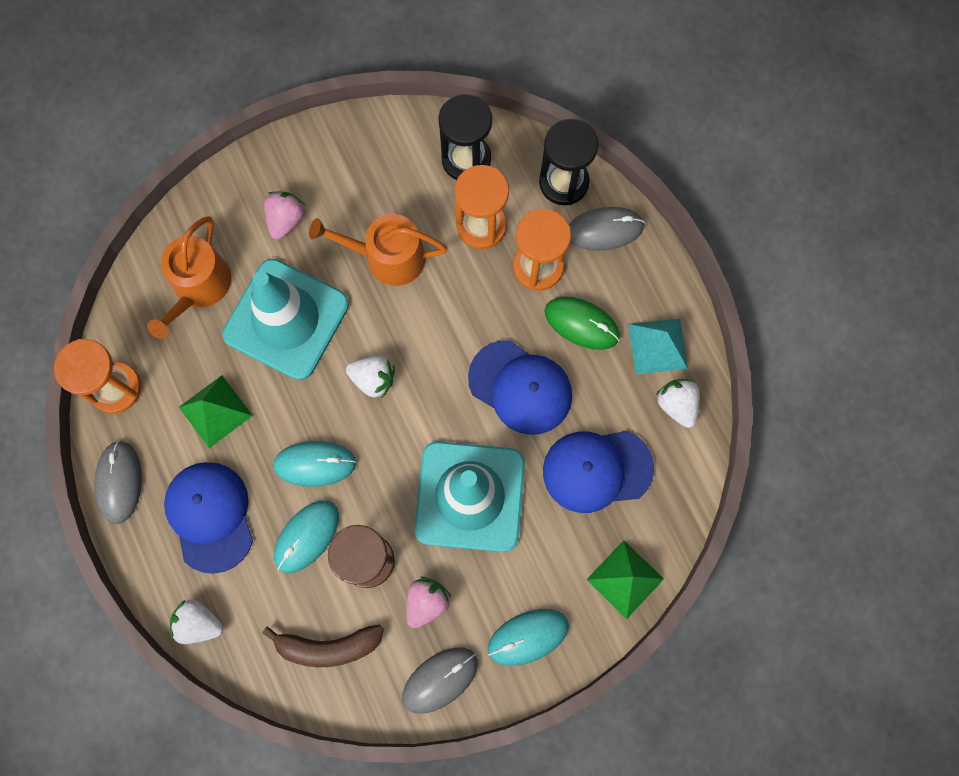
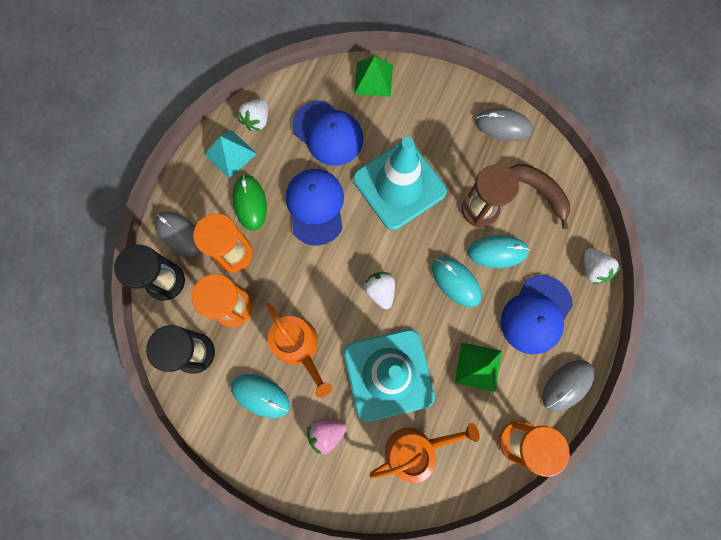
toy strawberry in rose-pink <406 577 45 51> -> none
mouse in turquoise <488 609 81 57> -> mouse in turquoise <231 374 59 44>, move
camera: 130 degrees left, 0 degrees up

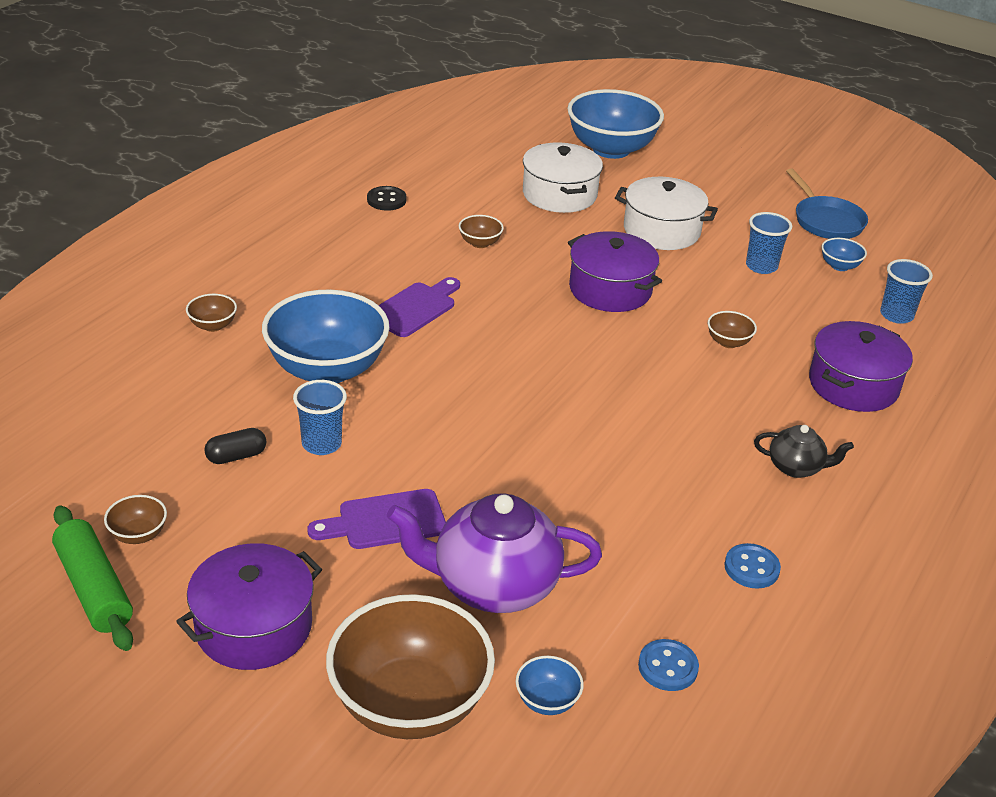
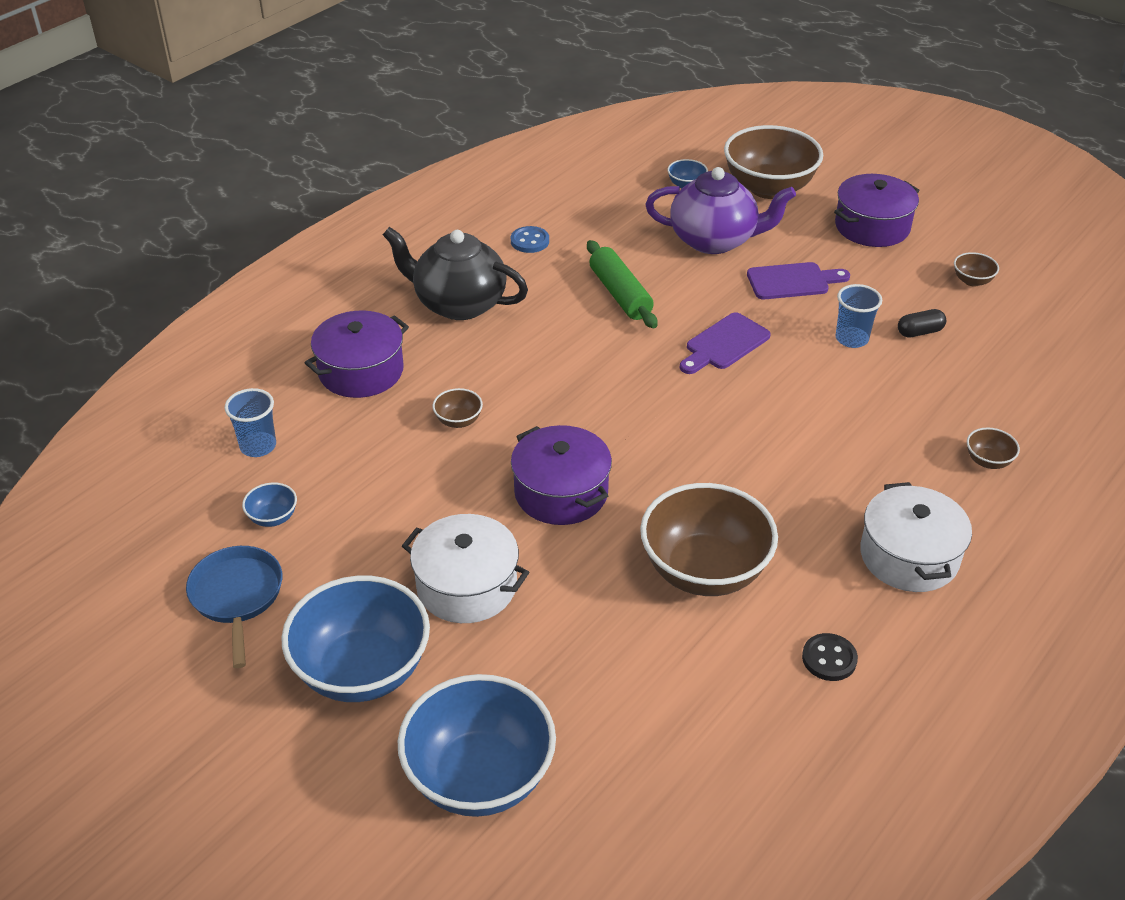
button in blue <638 639 61 52> -> none
cup in blue <746 212 46 62> -> none
dough roller in green <52 505 81 146> -> dough roller in green <587 240 71 88>, move
deep dish in blue <262 290 128 93> -> deep dish in blue <281 576 149 126>, move
chopping board in purple <378 277 82 60> -> chopping board in purple <680 312 91 62>, move
cooking pot in snow-white <523 142 80 71> -> cooking pot in snow-white <860 482 112 110>, move
deep dish in russet <459 215 45 33> -> deep dish in russet <640 483 138 113>, x2.40
teapot in black <754 425 100 53> -> teapot in black <383 227 145 93>, x1.98
camera: 170 degrees left, 5 degrees up

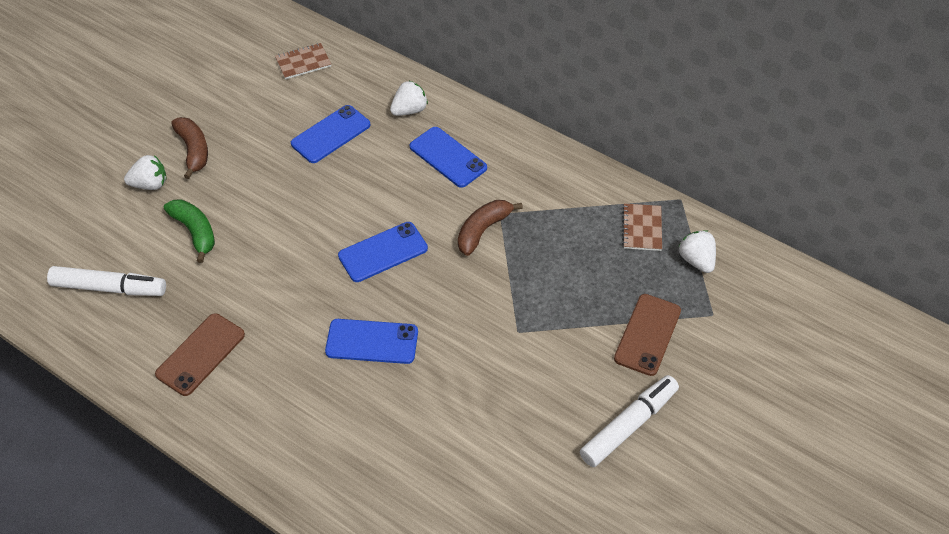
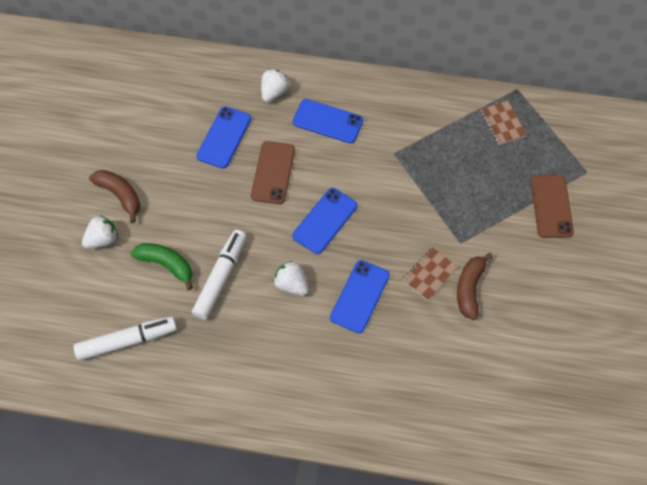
phone in russet <155 313 90 83> -> phone in russet <251 141 44 63>, move
notepad in russet <275 43 56 36> -> notepad in russet <402 247 56 54>, move
banana in russet <458 200 65 56> -> banana in russet <457 253 36 67>, move
felt pen in snow-white <580 375 99 92> -> felt pen in snow-white <192 230 55 90>, move
toy strawberry in snow-white <678 230 38 43> -> toy strawberry in snow-white <273 260 36 36>, move
phone in blue <325 319 93 45> -> phone in blue <330 260 60 73>, 45 degrees counterclockwise
camera: 25 degrees left, 10 degrees up

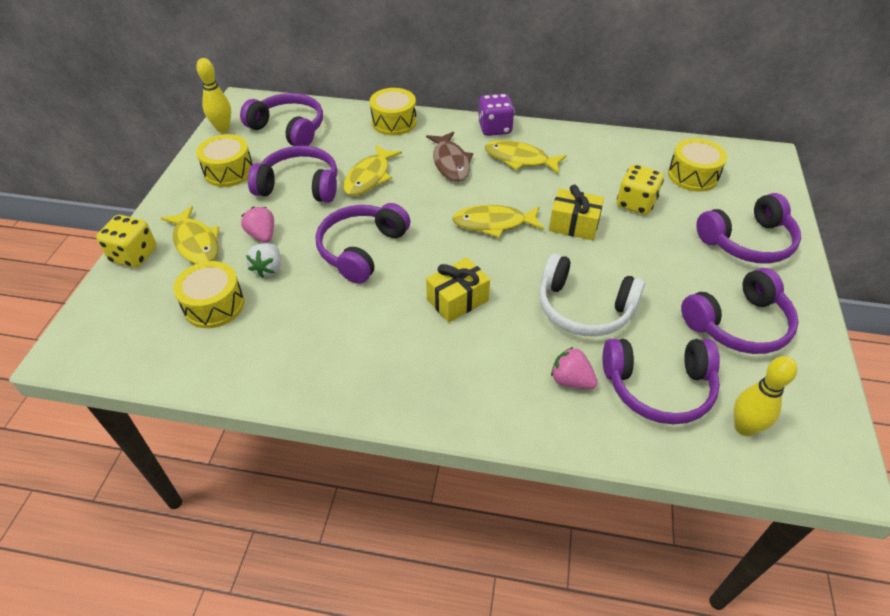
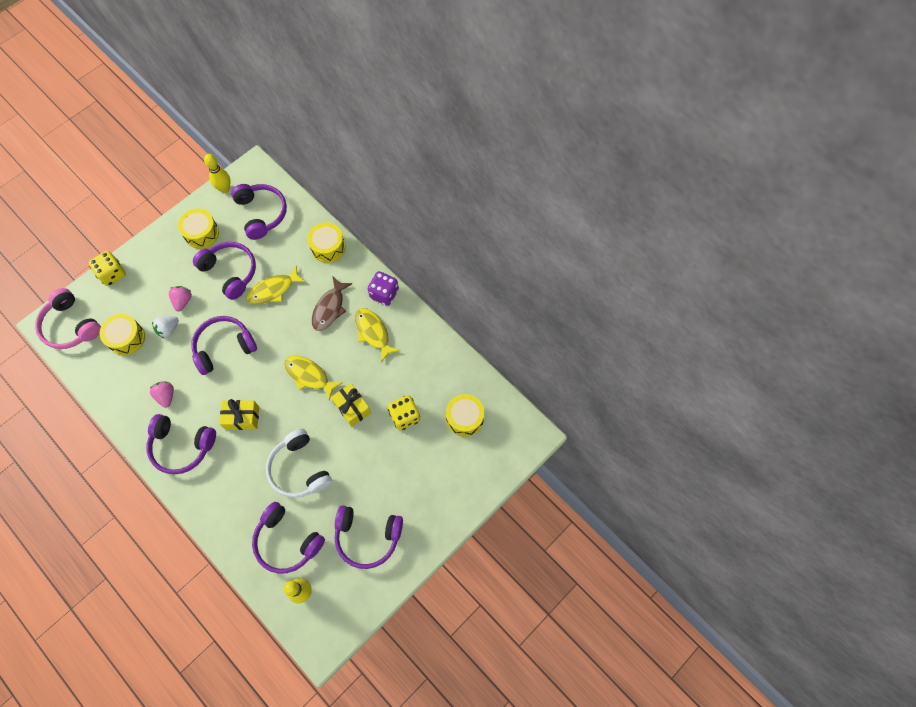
fish figure in bright yellow <161 206 58 58> -> none
none -> headphones in rose-pink <35 288 66 61>
toy strawberry in rose-pink <551 347 47 42> -> toy strawberry in rose-pink <150 381 24 27>, move
headphones in purple <696 193 105 71> -> headphones in purple <147 414 69 60>, move
camera: 35 degrees right, 20 degrees up

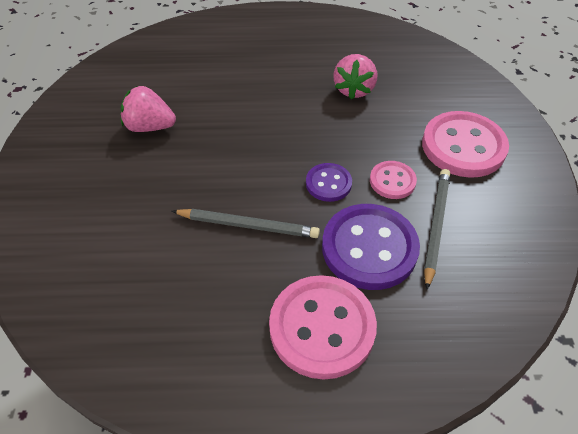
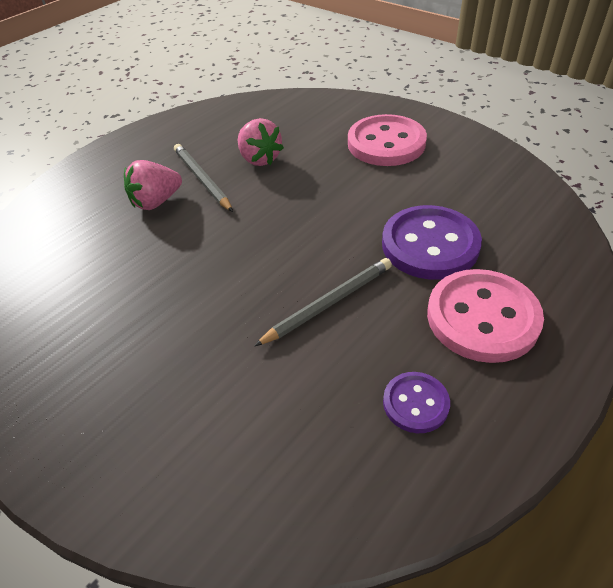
button in rose-pink <370 161 47 38> -> none
toy strawberry in rose-pink <121 86 55 46> -> toy strawberry in rose-pink <124 160 58 50>, move
button in purple <306 163 46 39> -> button in purple <383 372 67 61>, move
wooden pencil in ash-grey <424 169 26 121> -> wooden pencil in ash-grey <174 144 59 68>, move
camera: 45 degrees left, 5 degrees down

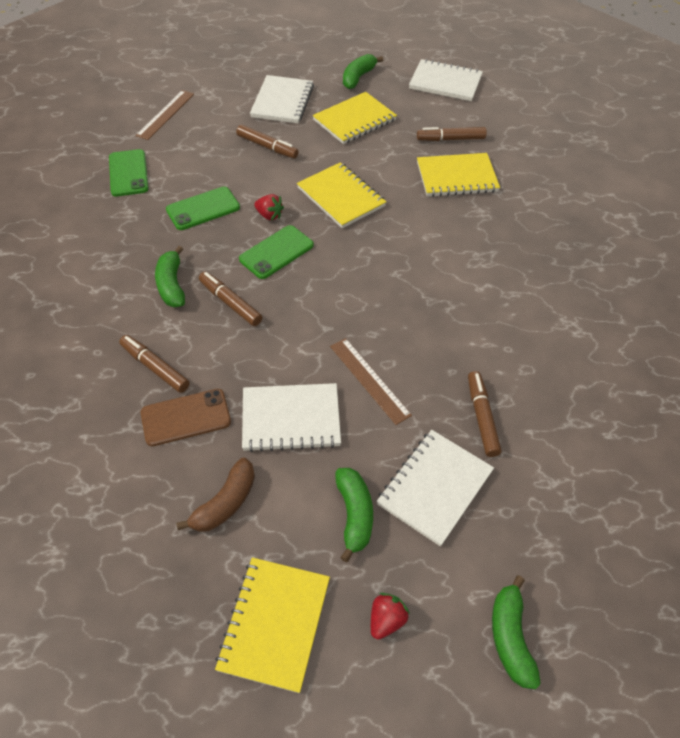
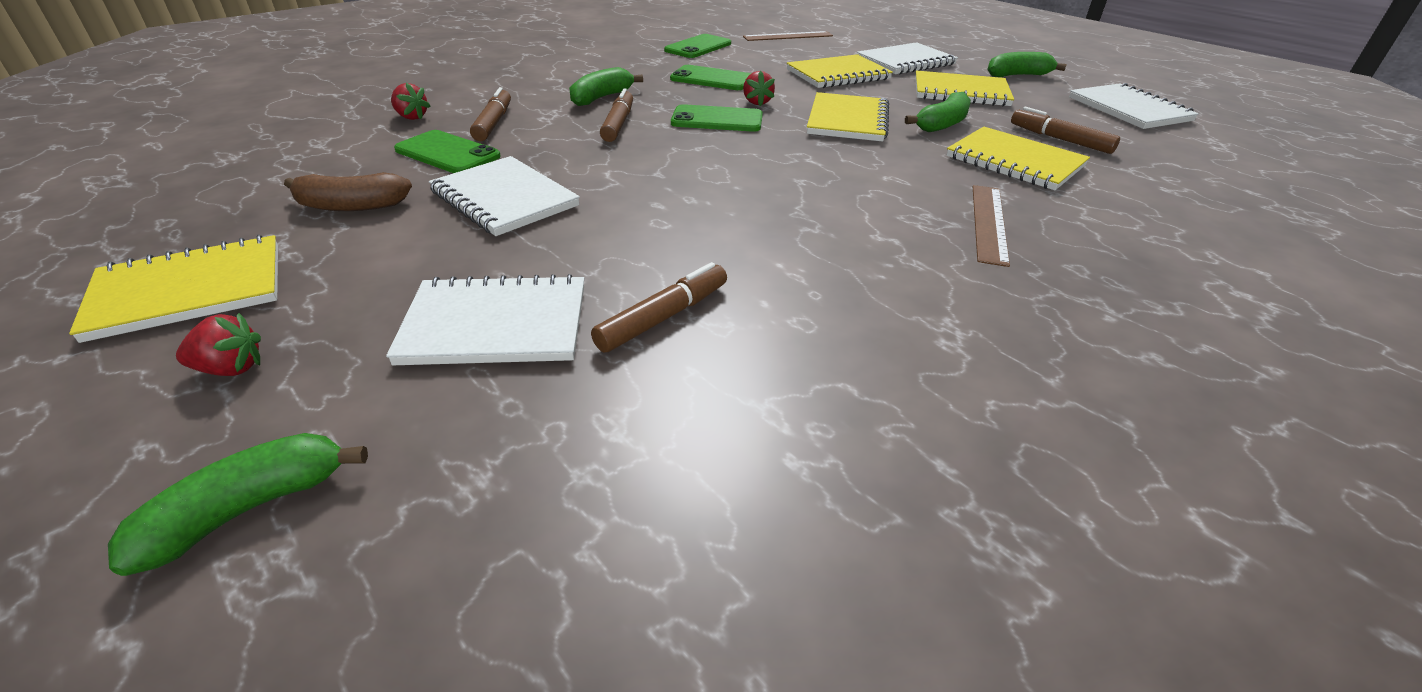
none -> toy strawberry in scarlet <391 82 39 38>
measuring stick in russet <330 338 82 87> -> measuring stick in russet <973 185 37 82>, move
banana in green <335 468 38 94> -> banana in green <905 92 66 40>, move
felt pen in russet <236 125 63 33> -> notepad in bright yellow <787 54 106 34>
phone in russet <141 389 90 57> -> phone in green <394 130 107 43>
camera: 50 degrees right, 15 degrees down

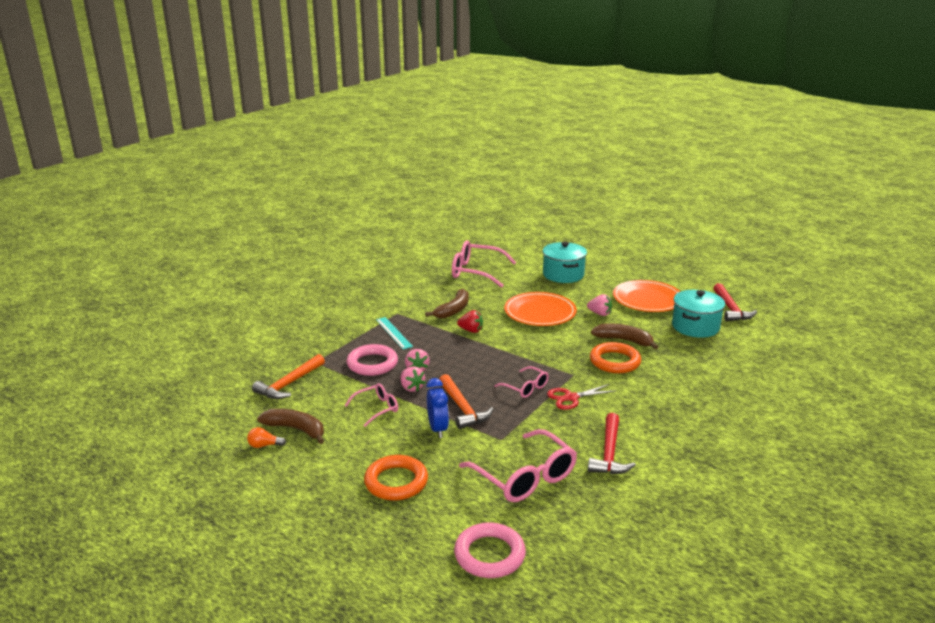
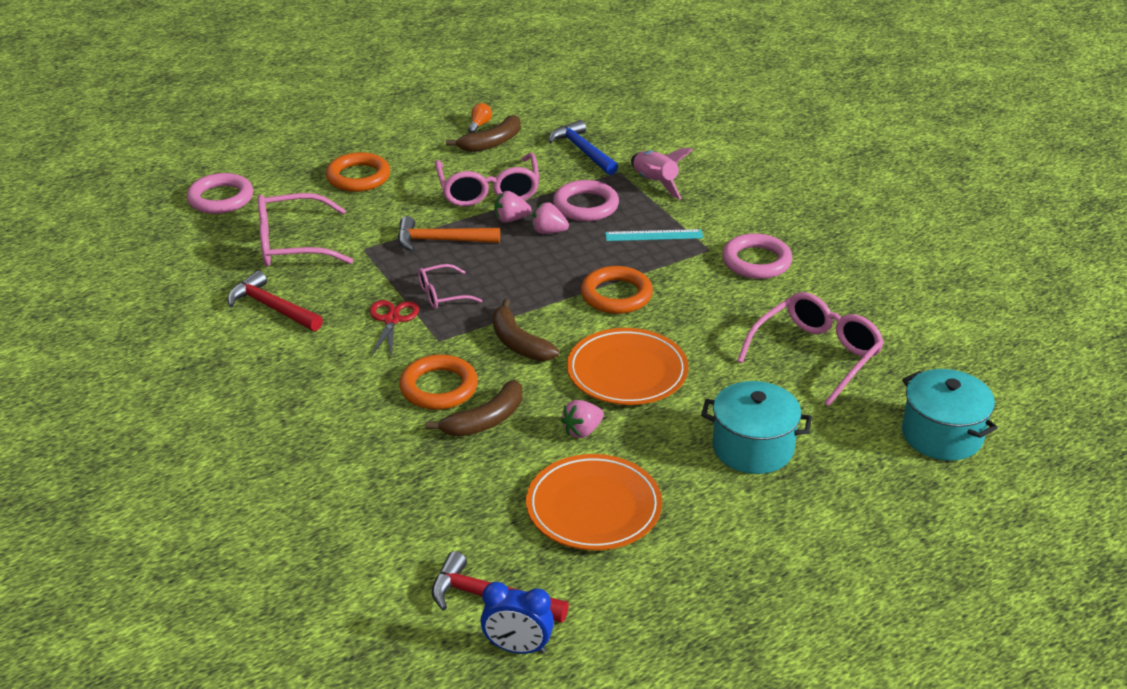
none -> spaceship in rose-pink <631 148 62 52>
none -> ring in rose-pink <722 233 70 46>
banana in russet <425 289 44 30> -> banana in russet <493 299 66 62>, move
clock in blue <427 378 22 60> -> clock in blue <480 582 74 72>, move
cooking pot in turquoise <672 290 53 48> -> cooking pot in turquoise <902 369 96 92>, move
toy strawberry in scarlet <457 310 26 23> -> ring in orange <581 266 72 48>
claw hammer in orange <252 354 73 45> -> claw hammer in blue <548 120 70 55>
spectacles in rose-pink <345 383 53 44> -> spectacles in rose-pink <435 153 105 53>, x1.82
camera: 115 degrees right, 10 degrees up

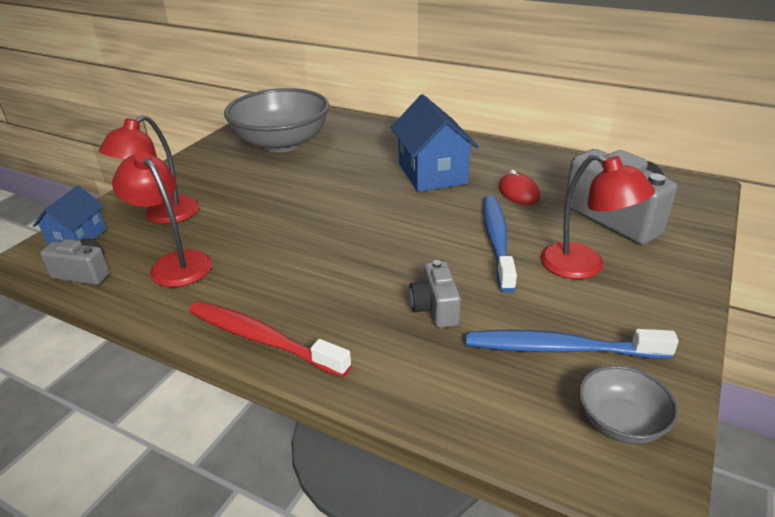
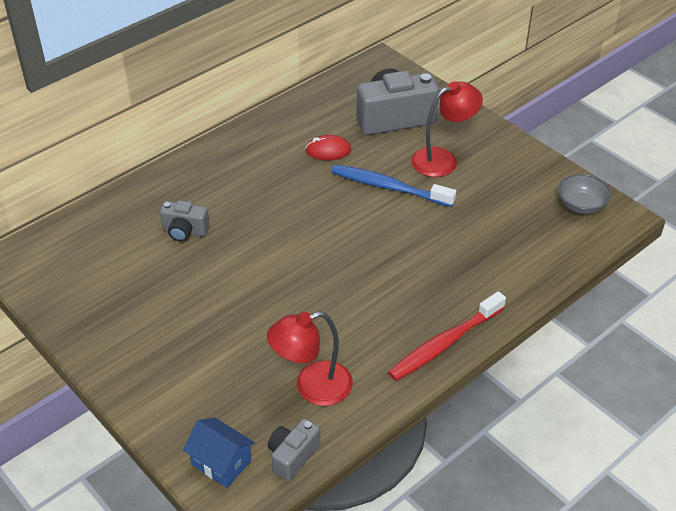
desk lamp in scarlet <99 115 100 109> -> none
deep dish in ash-grey <224 88 105 65> -> none
cottage in blue <391 94 88 98> -> none
dental brush in blue <466 329 213 30> -> none
compact camera in ash-grey <409 260 52 68> -> compact camera in ash-grey <160 200 50 42>, move
camera: 70 degrees left, 10 degrees up

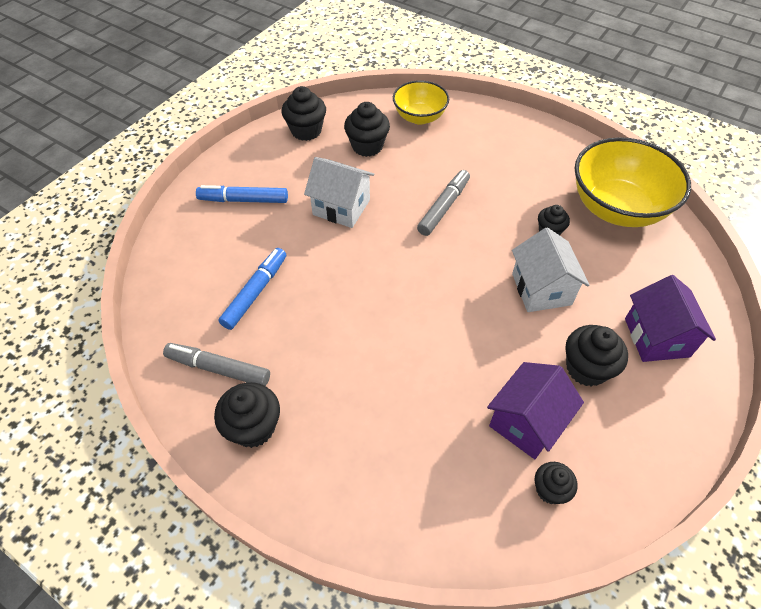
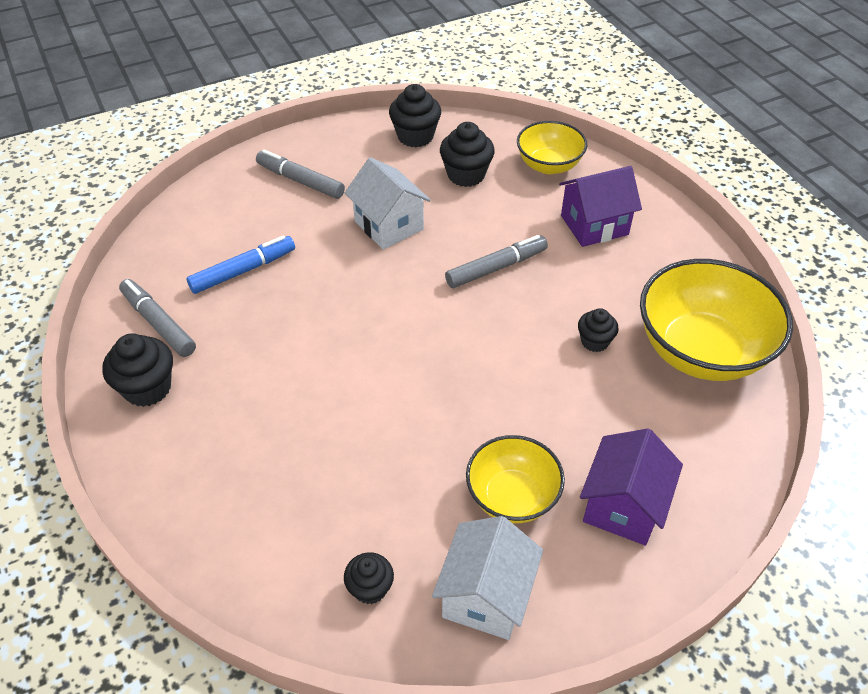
cottage in purple <487 362 97 97> -> cottage in purple <559 166 83 81>, move
cottage in snow-white <512 227 78 85> -> cottage in snow-white <432 516 111 124>, move
cupcake in black <565 325 63 62> -> deep dish in bright yellow <466 435 99 88>
felt pen in blue <196 185 92 18> -> felt pen in ash-grey <256 150 89 49>
camera: 30 degrees right, 5 degrees down

